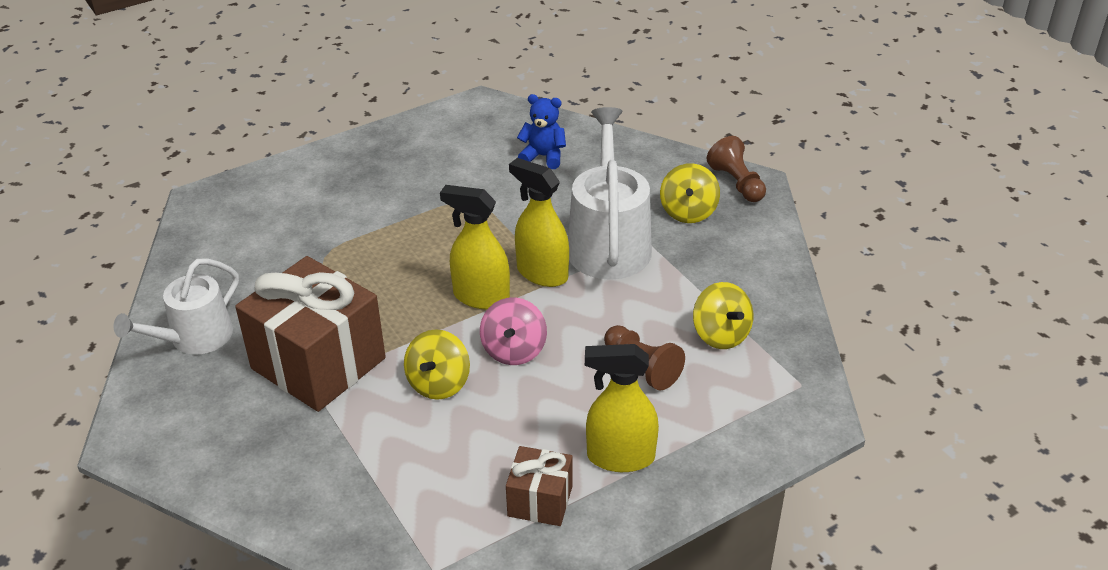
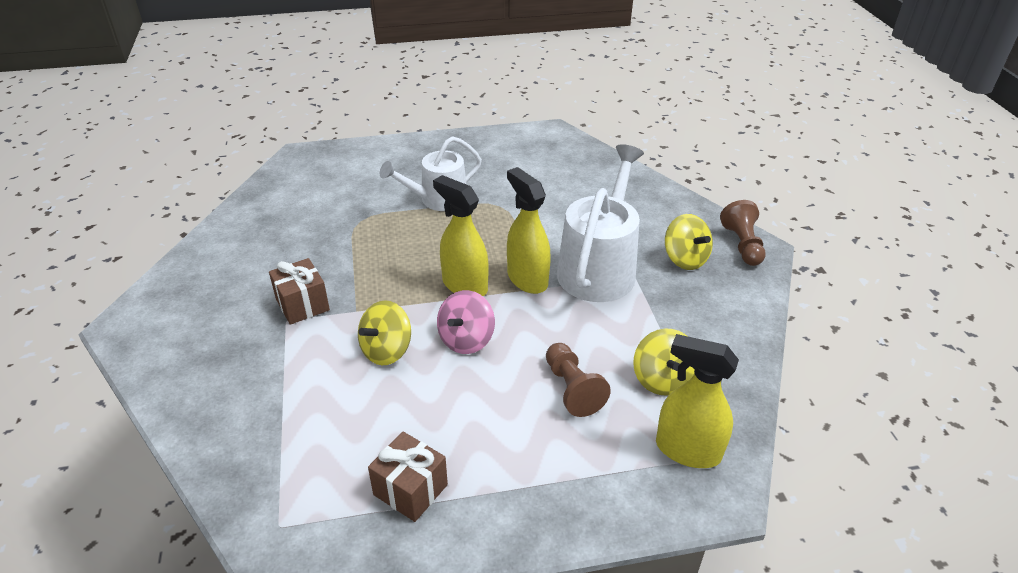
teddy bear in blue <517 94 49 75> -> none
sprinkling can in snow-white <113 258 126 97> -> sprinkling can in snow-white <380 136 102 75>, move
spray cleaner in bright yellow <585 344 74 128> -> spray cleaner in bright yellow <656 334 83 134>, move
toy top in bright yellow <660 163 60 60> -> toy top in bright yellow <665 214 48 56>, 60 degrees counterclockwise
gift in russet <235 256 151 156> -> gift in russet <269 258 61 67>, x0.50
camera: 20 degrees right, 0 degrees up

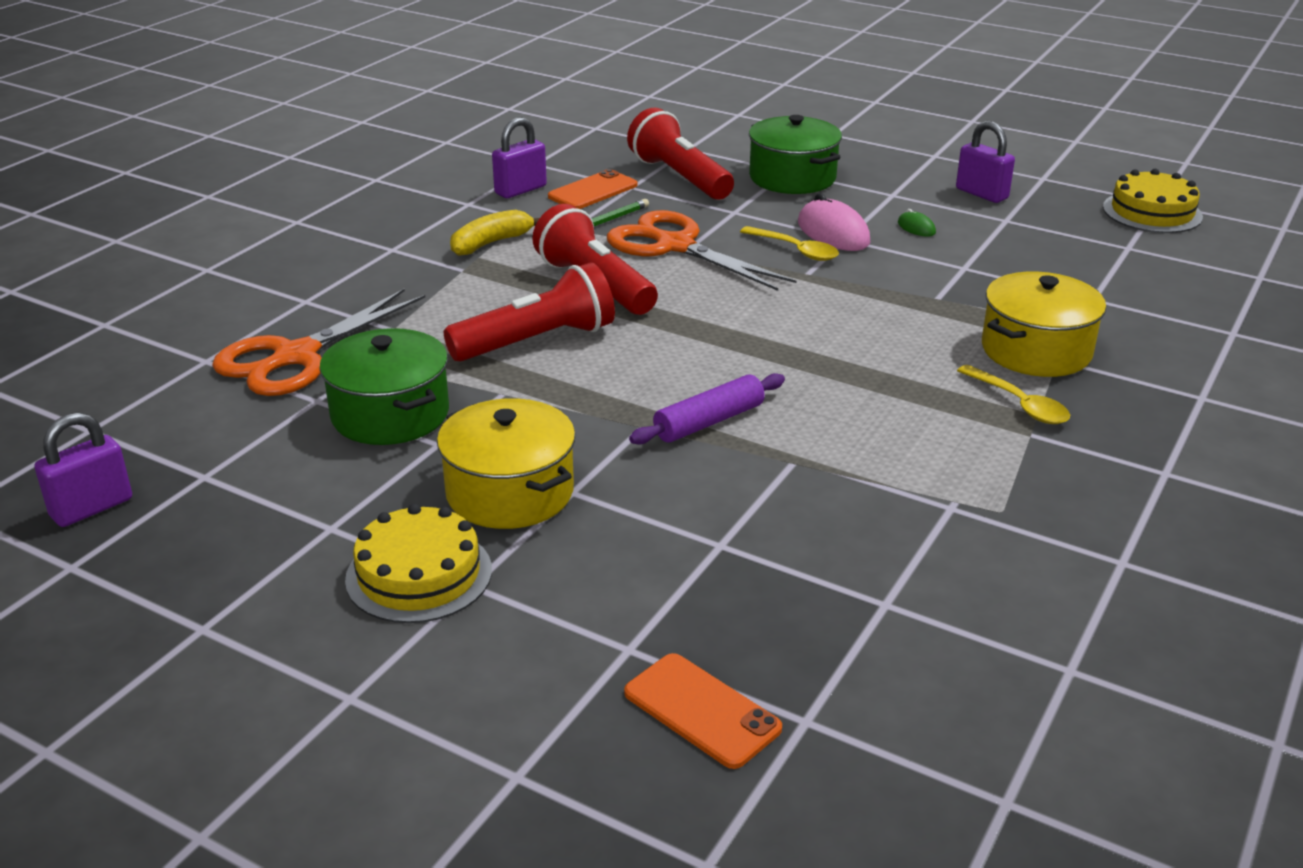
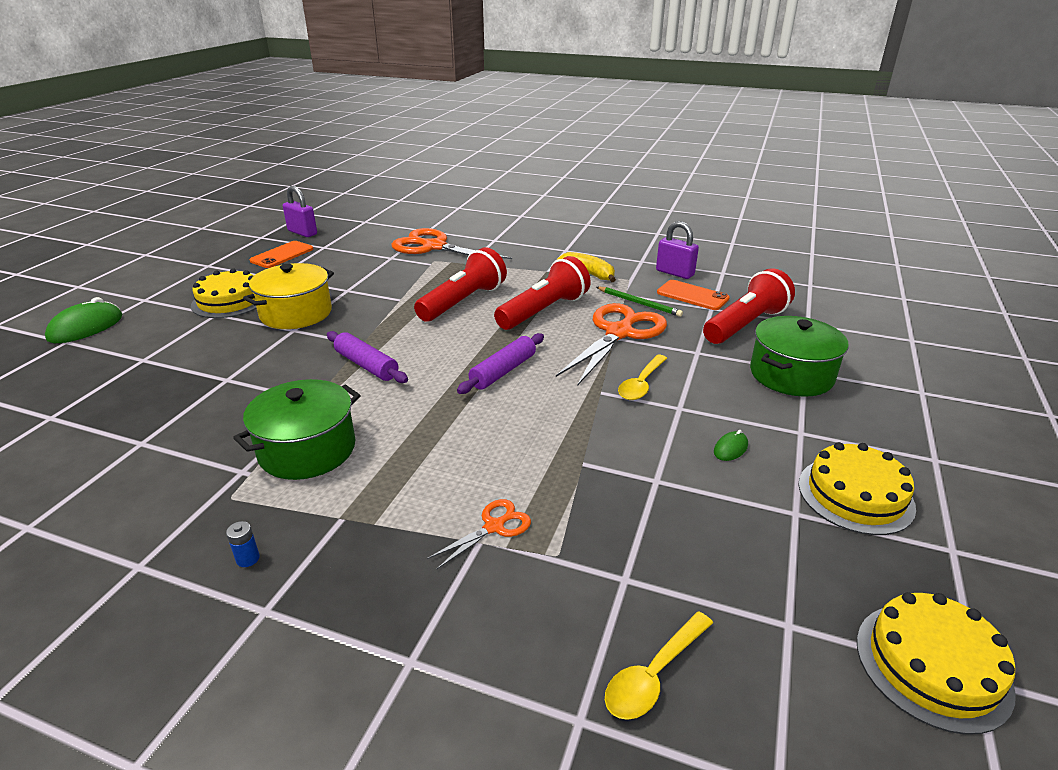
mouse in rose-pink <798 193 73 58> -> none
none -> mouse in green <45 297 77 46>
none -> power cell in blue <226 521 34 46>
none -> dough roller in purple <457 333 87 61>
cooking pot in green <319 328 130 117> -> cooking pot in green <233 379 128 101>, move
phone in orange <624 653 158 116> -> phone in orange <249 241 64 27>, move
spoon in bright yellow <957 365 113 59> -> spoon in bright yellow <605 611 108 109>, move
padlock in purple <956 121 59 82> -> cake in bright yellow <799 442 117 93>
cooking pot in bright yellow <982 271 124 106> -> pair of scissors in orange <427 499 104 70>
pocket torch in scarlet <444 262 171 100> -> pocket torch in scarlet <414 247 93 75>, 105 degrees counterclockwise
camera: 80 degrees right, 0 degrees up

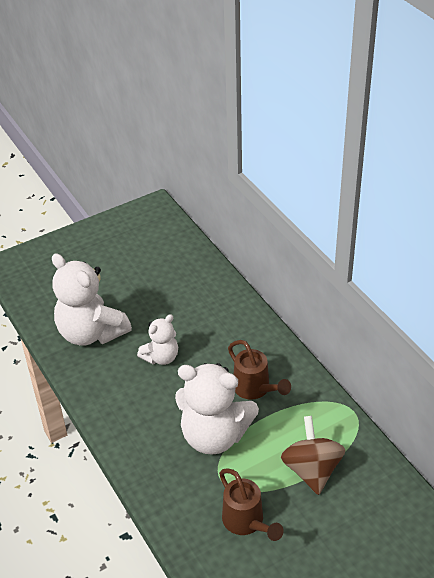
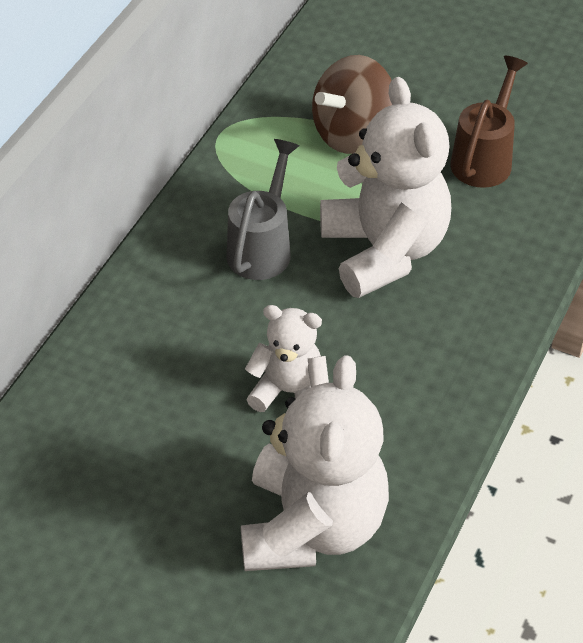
sprinkling can in russet <228 340 63 60> -> sprinkling can in ash-grey <226 139 74 141>
camera: 125 degrees left, 5 degrees up

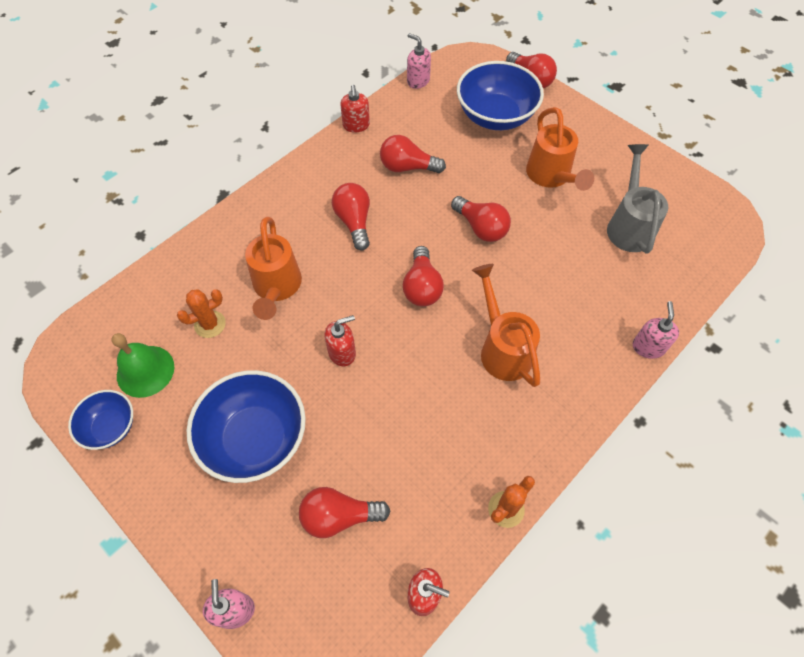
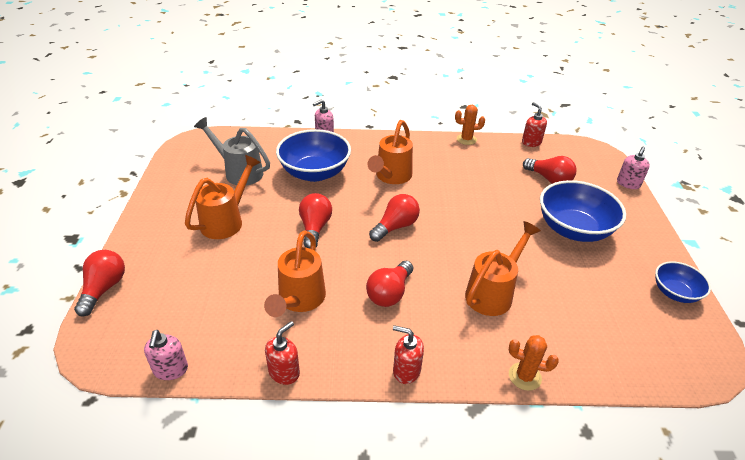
school bell in green <112 333 63 65> -> none
saguaro cactus in orange <177 289 49 49> -> saguaro cactus in orange <509 335 50 56>, move
soap pump in scarlet <324 315 32 51> -> soap pump in scarlet <393 325 31 59>, move
deep dish in blue <457 61 87 69> -> deep dish in blue <276 129 75 53>, move
light bulb in scarlet <380 135 66 38> -> sprinkling can in orange <264 231 62 86>
sprinkling can in ash-grey <607 144 61 110> -> sprinkling can in ash-grey <194 117 76 68>, 75 degrees clockwise
camera: 135 degrees left, 20 degrees down

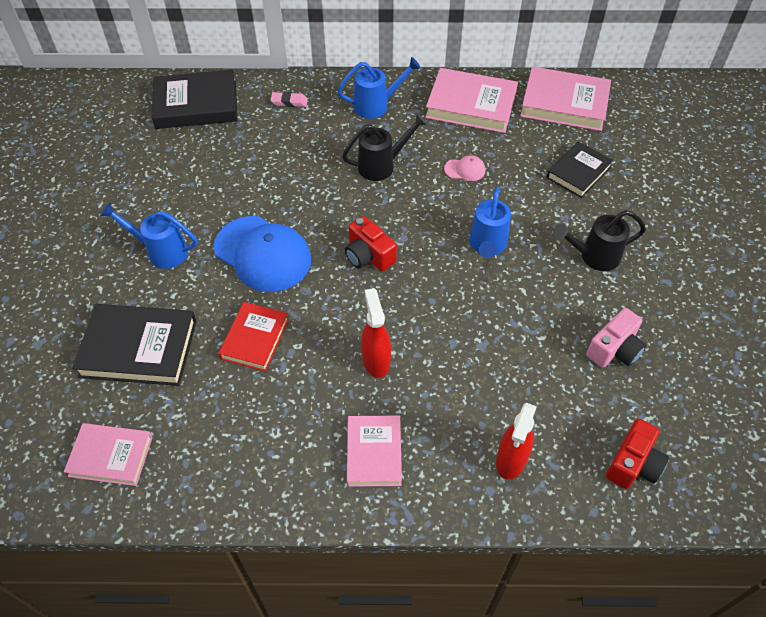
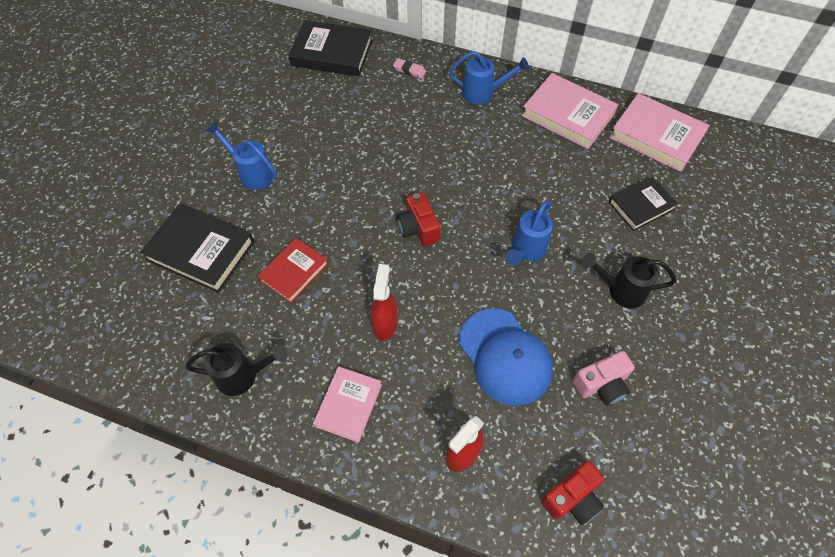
hardback in rose-pink <64 423 89 63> -> none
cap in rose-pink <444 155 42 26> -> none
cap in blue <214 216 97 76> -> cap in blue <458 308 95 98>, move
sprinkling can in black <342 113 85 68> -> sprinkling can in black <185 343 103 53>, move
camera: 20 degrees right, 5 degrees up

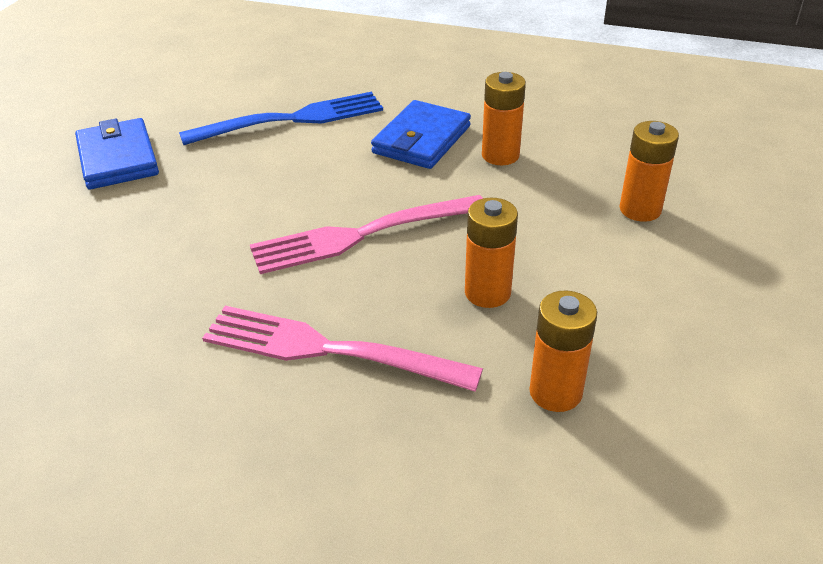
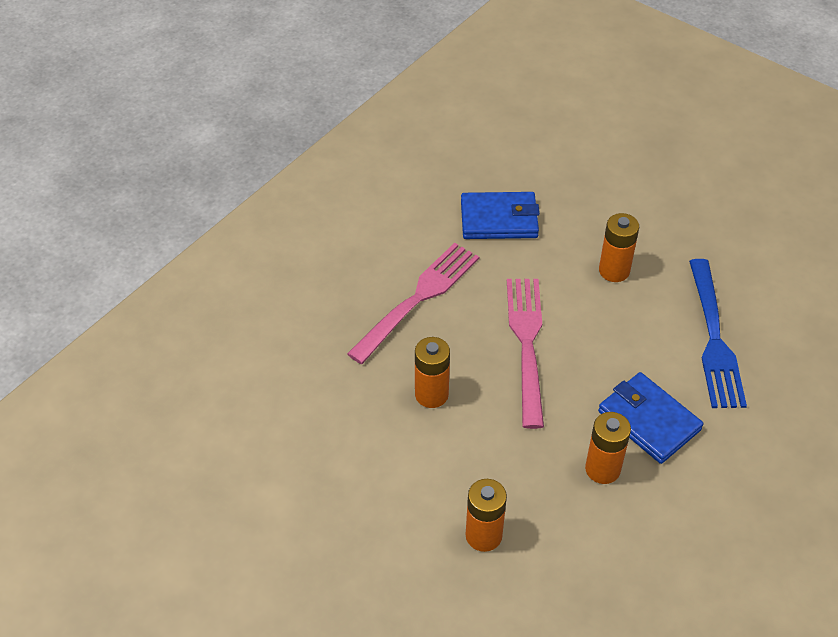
billfold in blue <75 118 84 71> -> billfold in blue <461 192 79 47>, move
power cell in orange <529 291 68 121> -> power cell in orange <599 213 40 69>, move
camera: 110 degrees right, 10 degrees up

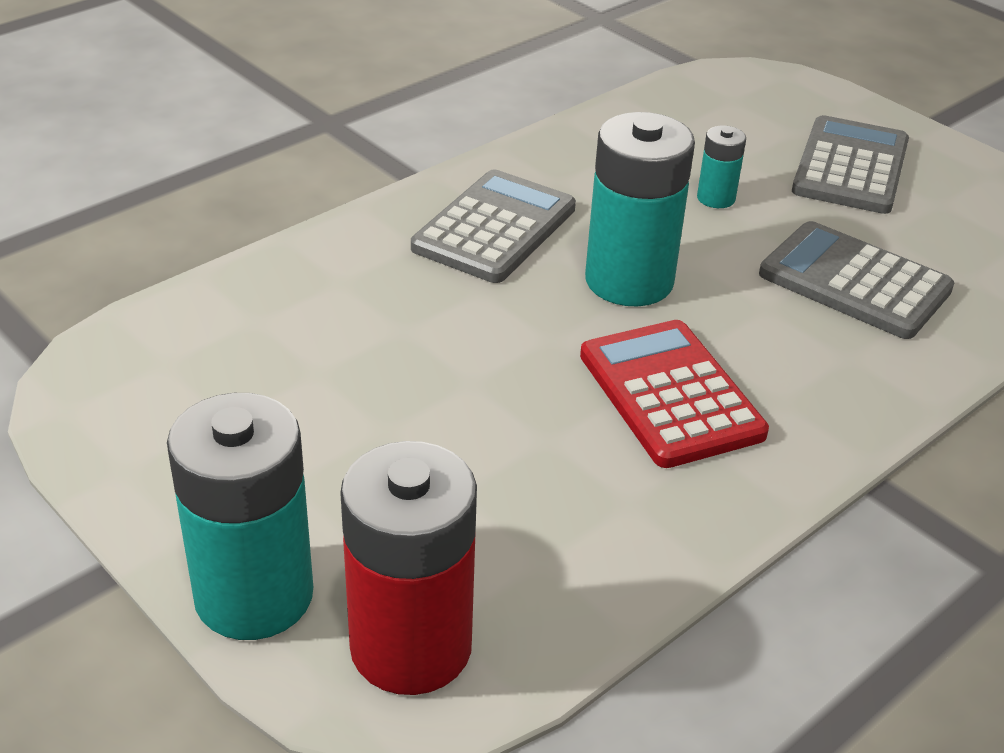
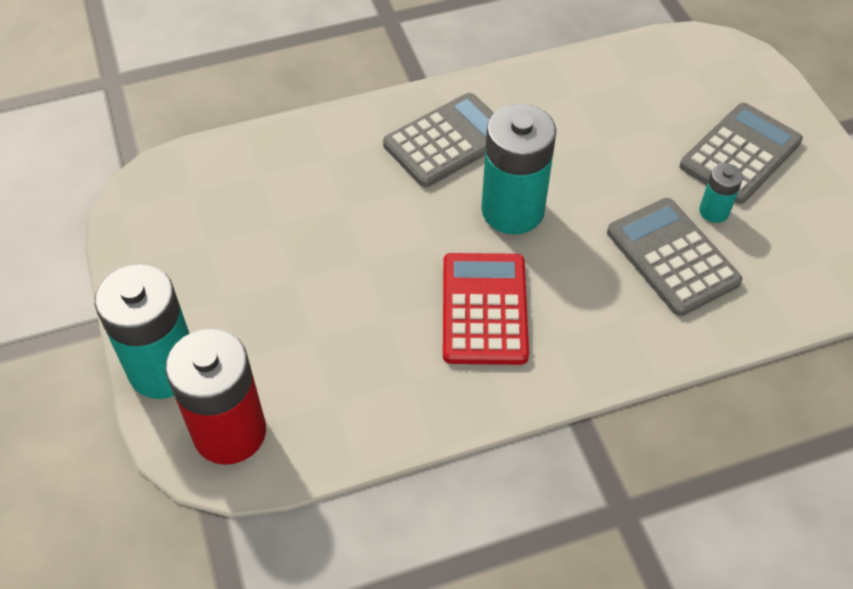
power cell in turquoise <697 126 49 82> -> power cell in turquoise <699 163 44 60>, move
camera: 25 degrees right, 15 degrees up

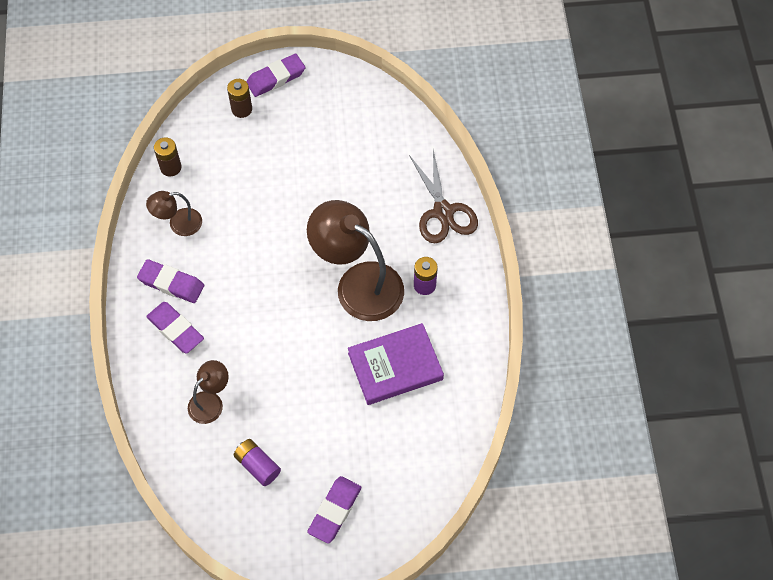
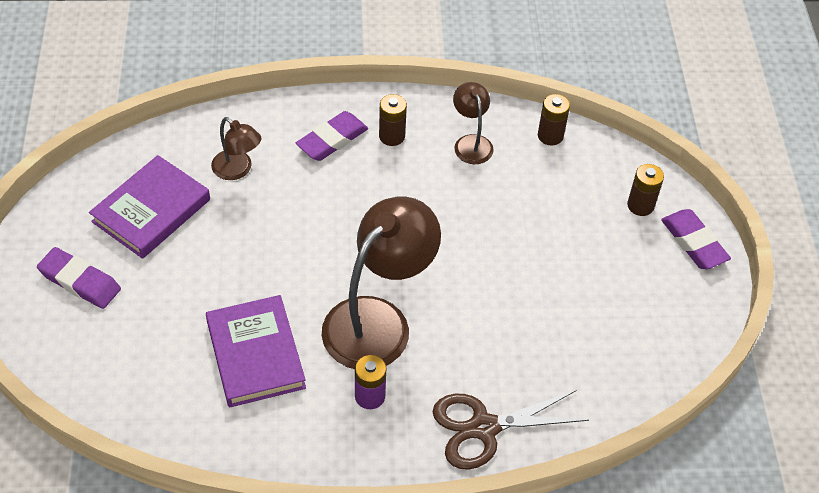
gum eraser in purple <137 259 67 44> -> power cell in russet <379 94 28 52>
power cell in purple <234 439 47 47> -> hardback in purple <89 155 121 104>
camera: 90 degrees right, 10 degrees down

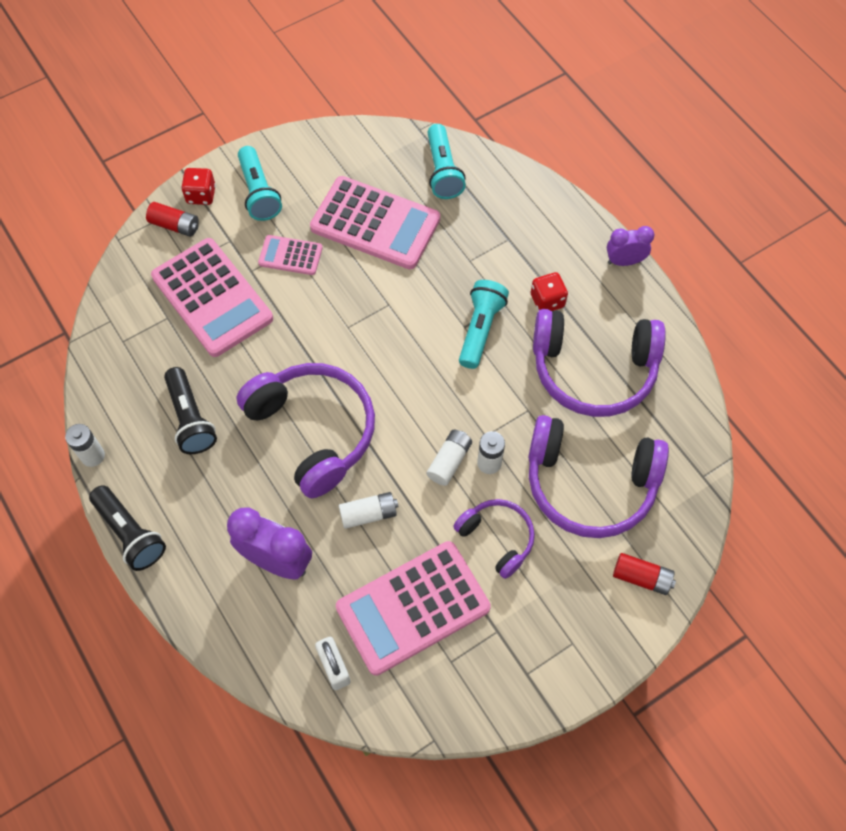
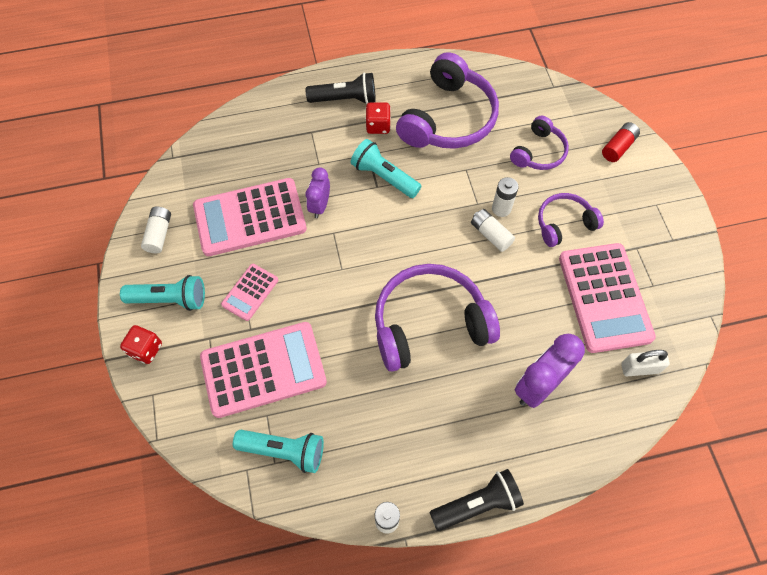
power cell in scarlet <146 202 53 35> -> none
pocket torch in black <164 367 53 87> -> pocket torch in black <306 72 70 32>, move
power cell in snow-white <339 492 60 37> -> power cell in snow-white <141 207 30 47>, move
pocket torch in turquoise <427 124 39 75> -> pocket torch in turquoise <233 430 91 43>, move
clock in purple <607 226 47 40> -> clock in purple <306 167 24 51>, move
adding machine in rose-pink <310 176 130 93> -> adding machine in rose-pink <193 178 114 78>, 150 degrees counterclockwise
headphones in purple <528 415 141 123> -> headphones in purple <510 116 59 54>, x0.55
camera: 70 degrees left, 0 degrees up

